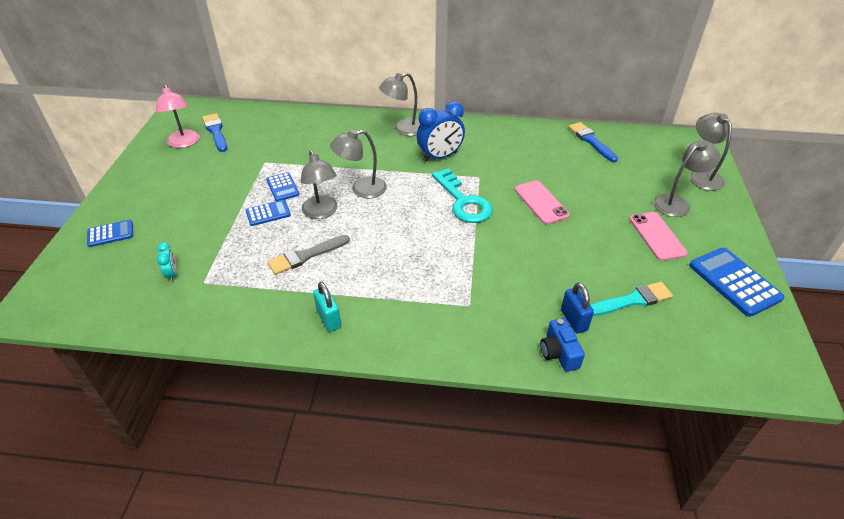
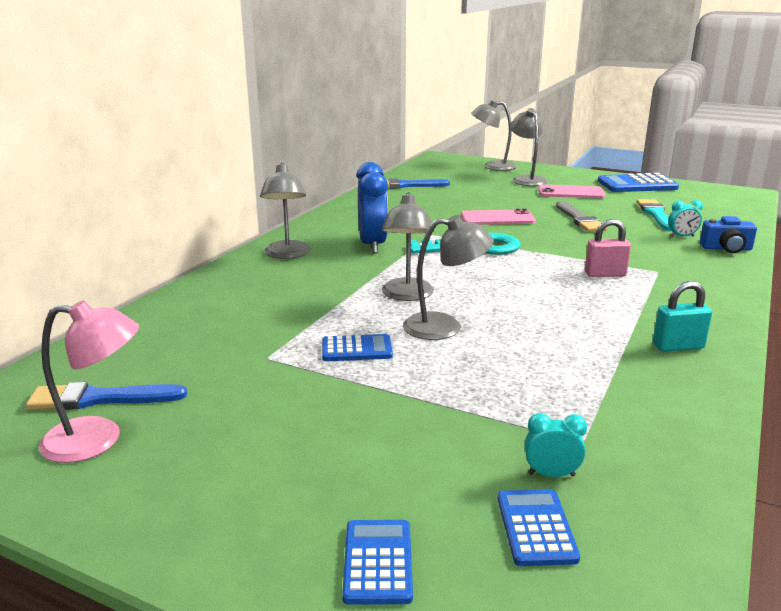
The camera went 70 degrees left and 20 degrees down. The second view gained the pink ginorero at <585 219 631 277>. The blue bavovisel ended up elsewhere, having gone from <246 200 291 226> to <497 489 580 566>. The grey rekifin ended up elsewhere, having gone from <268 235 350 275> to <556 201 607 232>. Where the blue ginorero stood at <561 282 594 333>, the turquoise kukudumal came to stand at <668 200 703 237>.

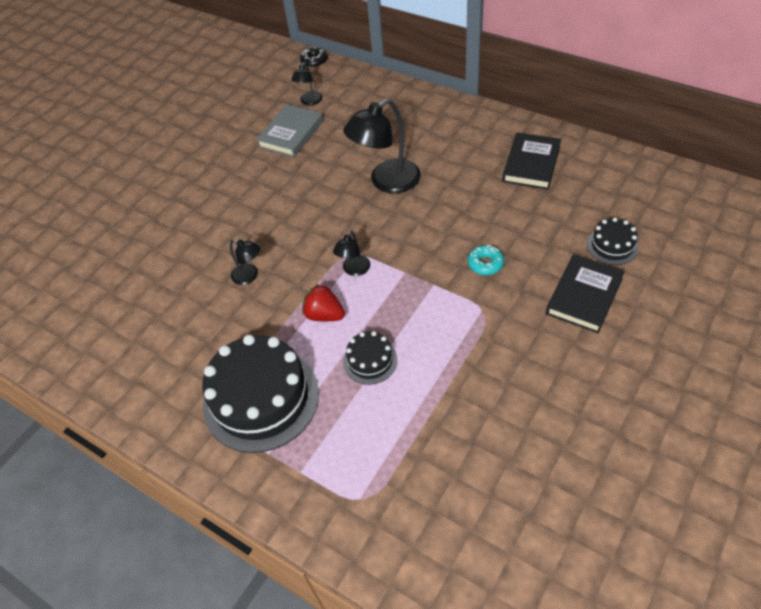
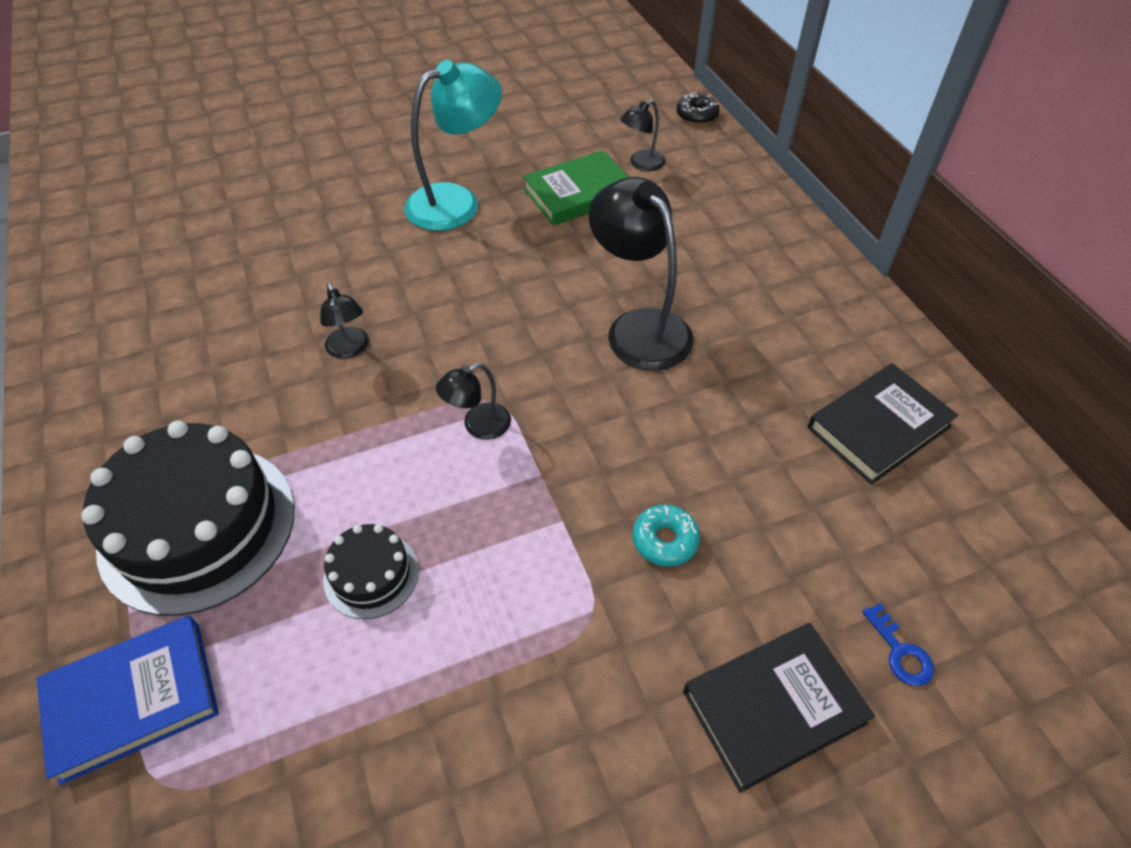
The camera went 30 degrees right and 0 degrees up. The second view lost the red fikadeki at <302 284 345 321>. The second view gained the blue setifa at <37 615 219 785>. The second view gained the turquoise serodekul at <404 60 502 231>. Where the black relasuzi stood at <587 218 639 265>, the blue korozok came to stand at <862 603 934 686>. What was the grey setifa at <256 104 323 157> turned into the green setifa at <523 150 628 225>. The black serodekul at <343 99 421 194> ended up facing another way, 60 degrees clockwise from before.

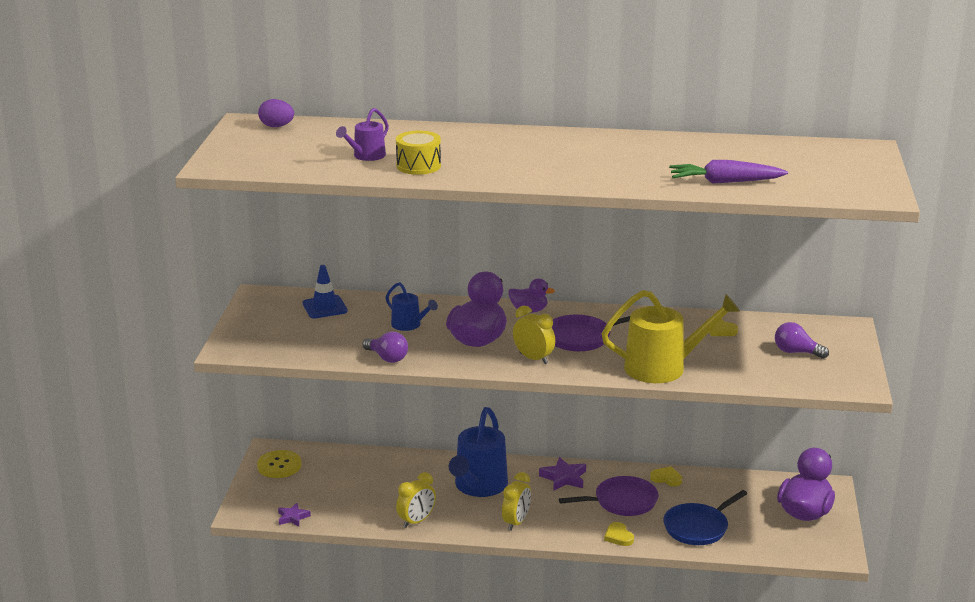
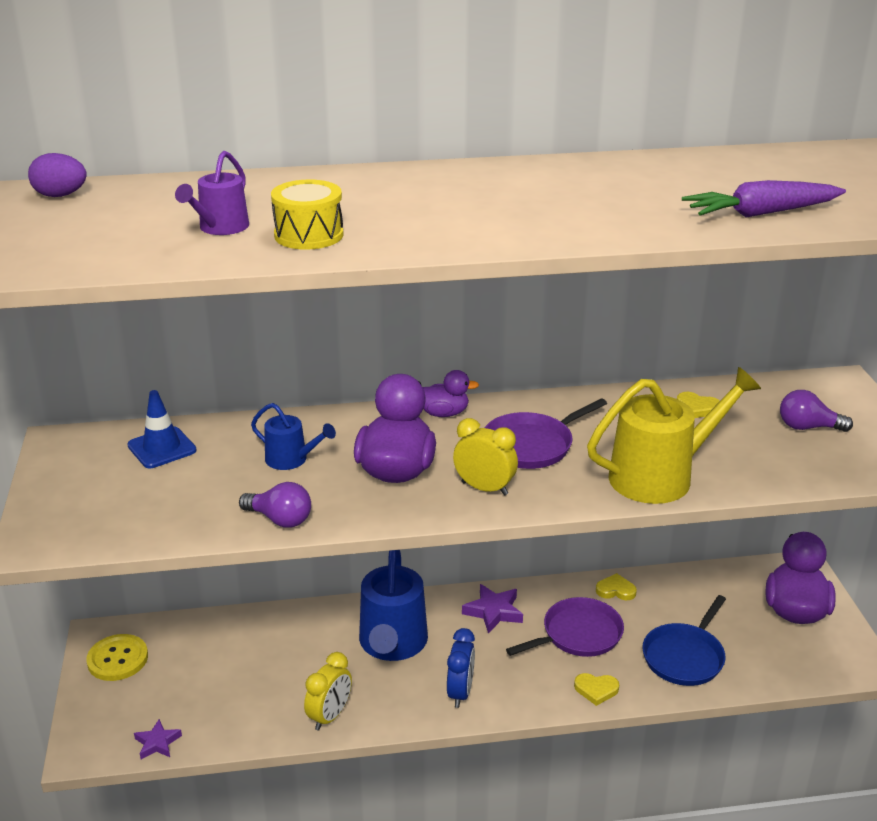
The camera went 15 degrees left and 5 degrees up. What was the yellow kukudumal at <502 472 531 531> turned into the blue kukudumal at <447 628 475 708>. The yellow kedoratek at <604 522 634 546> ended up facing another way, 45 degrees counterclockwise from before.

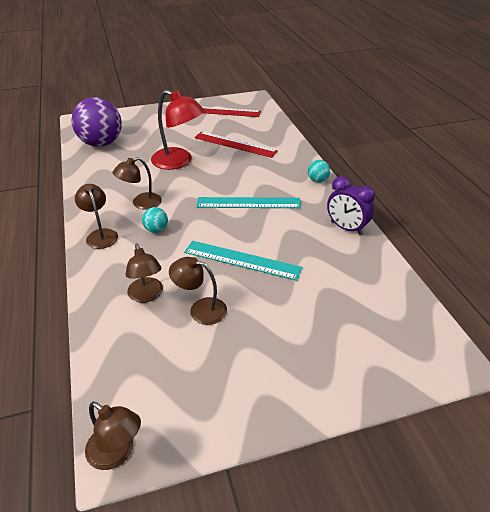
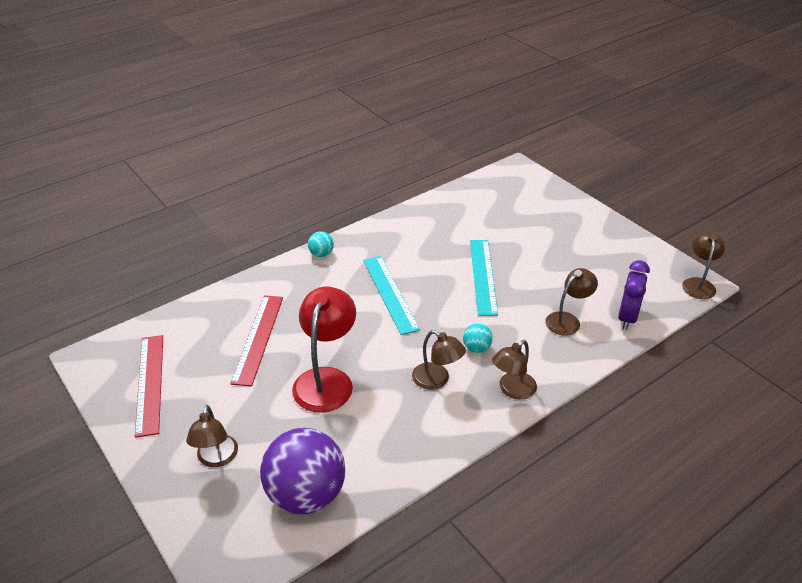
The camera went 110 degrees left and 0 degrees up. The brown serodekul ended up elsewhere, having gone from <169 257 227 325> to <186 405 238 467>. The purple kukudumal ended up elsewhere, having gone from <327 176 375 235> to <618 260 650 330>.

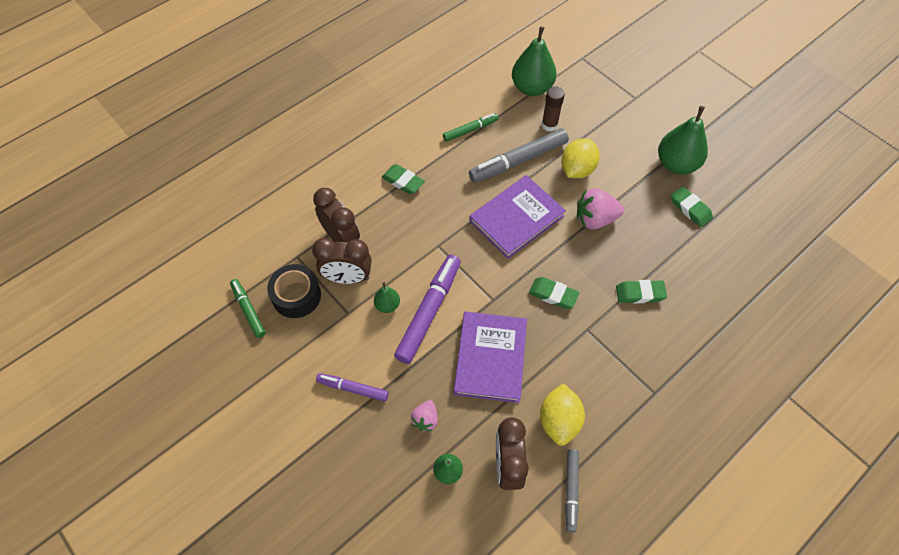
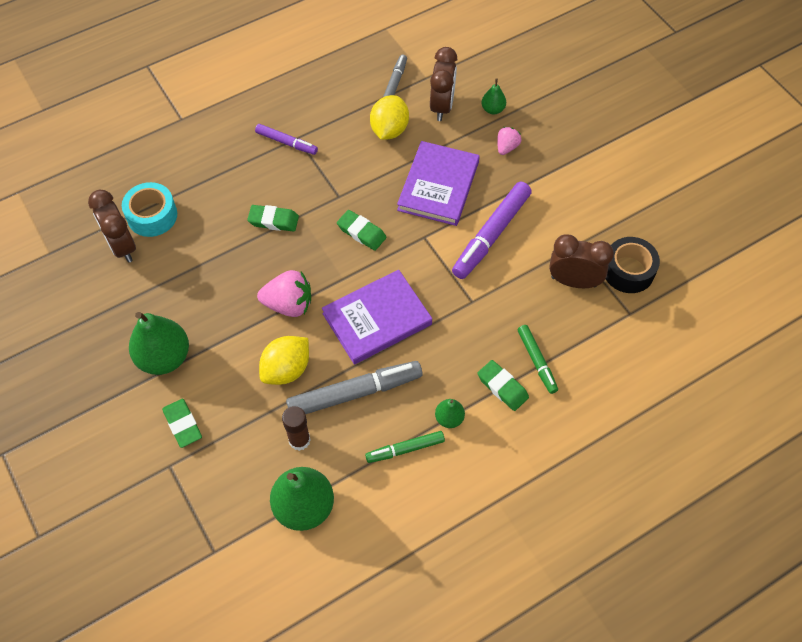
The camera went 170 degrees left and 0 degrees up. The second view gained the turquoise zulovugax at <122 182 177 237>. The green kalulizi ended up elsewhere, having gone from <230 279 266 338> to <518 325 558 394>. The brown kukudumal ended up elsewhere, having gone from <313 188 360 242> to <88 190 136 263>. The purple kalulizi ended up elsewhere, having gone from <316 373 389 402> to <255 124 318 155>. The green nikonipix ended up elsewhere, having gone from <374 282 400 313> to <435 399 465 428>. The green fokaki ended up elsewhere, having gone from <671 186 713 227> to <162 399 202 448>.

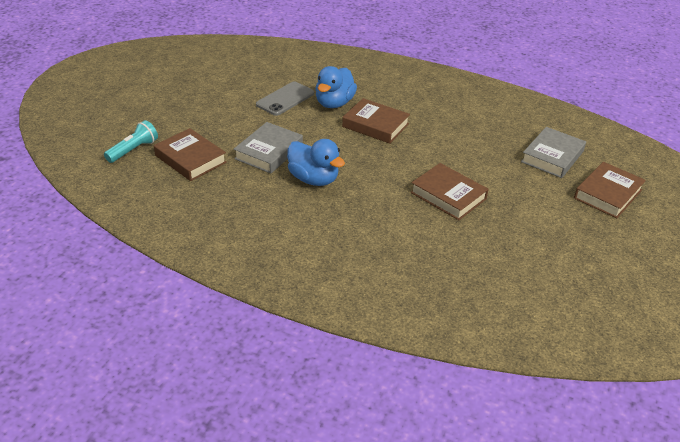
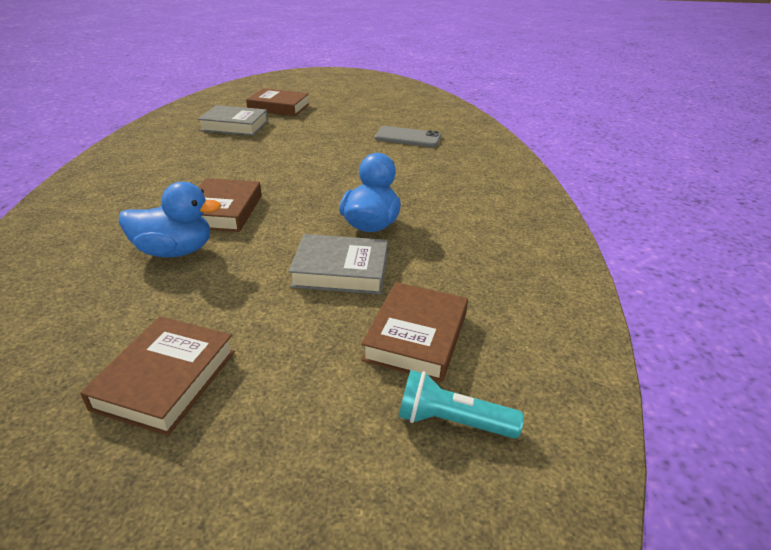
The camera went 115 degrees left and 5 degrees down. The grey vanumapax ended up elsewhere, having gone from <256 82 314 116> to <375 126 441 147>. The brown setifa ended up elsewhere, having gone from <410 163 489 220> to <80 316 235 436>.

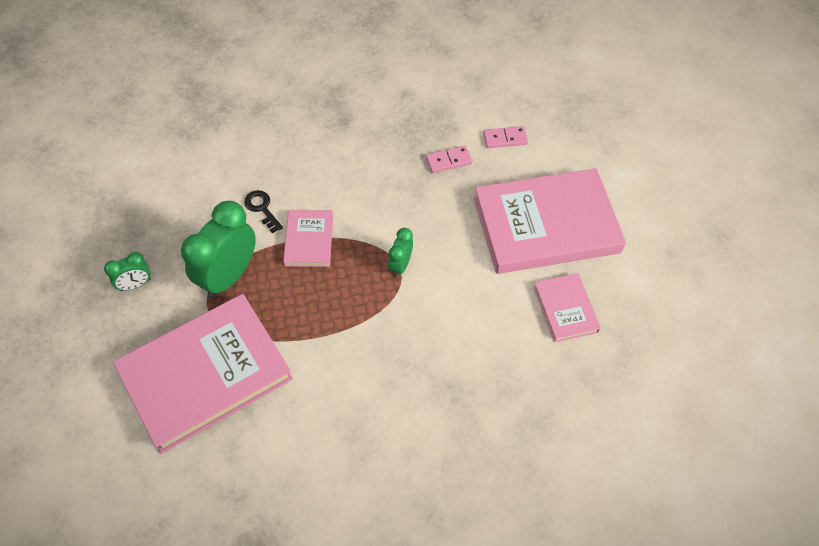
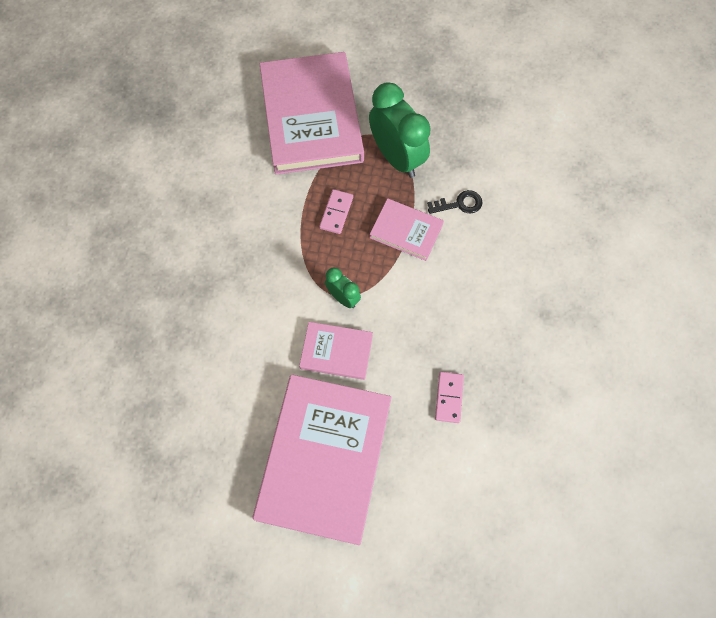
The camera went 115 degrees right and 10 degrees up. The second view lost the green kukudumal at <104 252 151 291>. The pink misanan ended up elsewhere, having gone from <483 126 528 148> to <319 189 353 234>. The pink setifa ended up elsewhere, having gone from <534 273 601 343> to <299 322 373 380>.

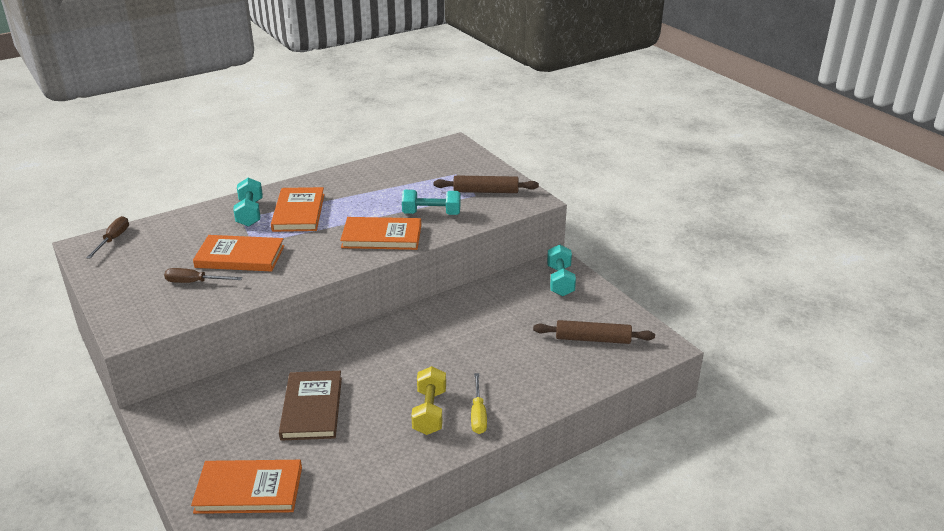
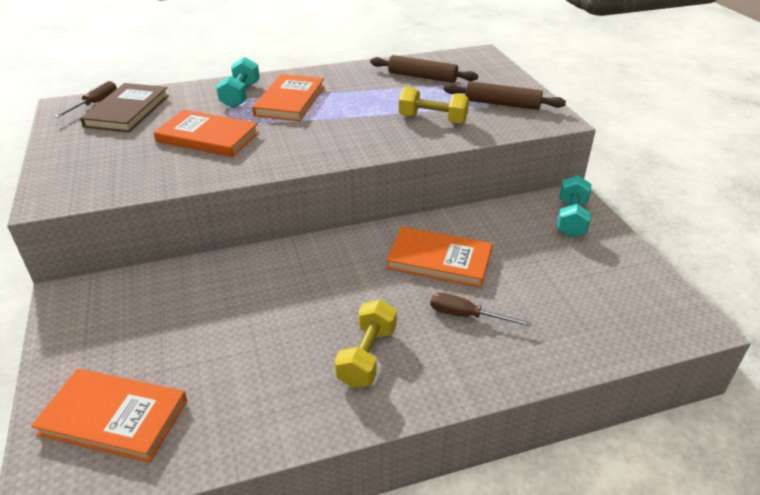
The camera went 15 degrees right and 5 degrees up. The second view lost the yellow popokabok at <471 373 487 434>. The brown popokabok ended up elsewhere, having gone from <164 268 242 283> to <430 293 532 327>. The brown setifa ended up elsewhere, having gone from <279 371 342 441> to <80 83 169 132>. The orange setifa ended up elsewhere, having gone from <340 217 421 250> to <386 227 492 288>. The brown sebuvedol ended up elsewhere, having gone from <533 320 655 344> to <370 55 478 83>. What was the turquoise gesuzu at <402 190 461 215> turned into the yellow gesuzu at <399 87 469 124>.

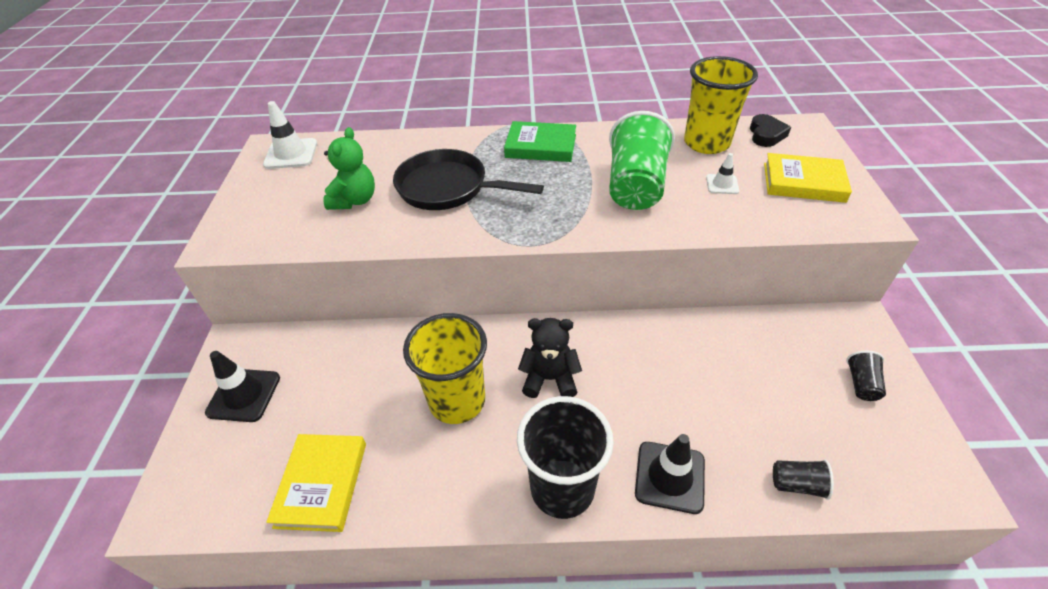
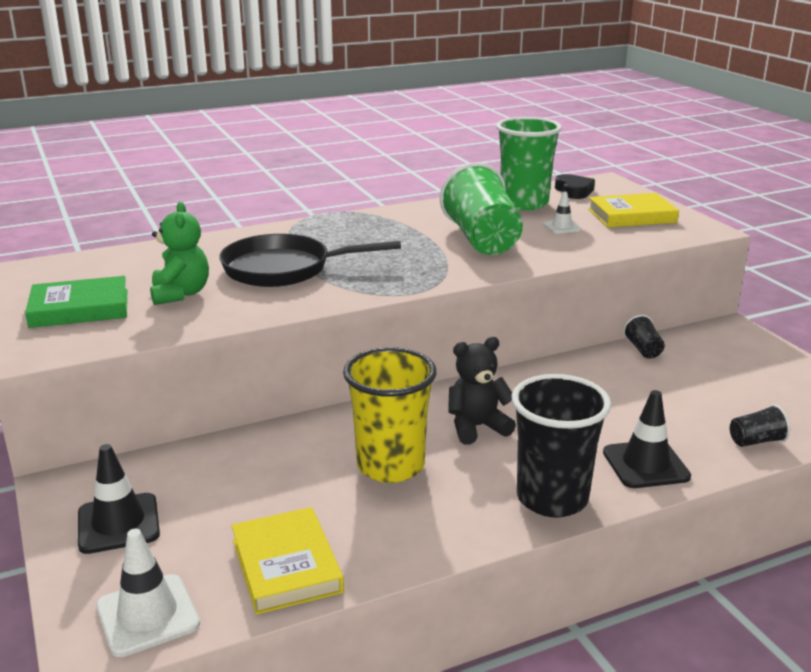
The camera went 25 degrees left and 20 degrees down. The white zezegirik ended up elsewhere, having gone from <263 101 317 169> to <96 529 200 657>. The green setifa ended up elsewhere, having gone from <504 121 576 162> to <25 276 127 328>. The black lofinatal ended up elsewhere, having gone from <846 351 886 401> to <623 315 665 359>. What was the yellow lofinatal at <684 56 758 154> turned into the green lofinatal at <496 117 562 210>.

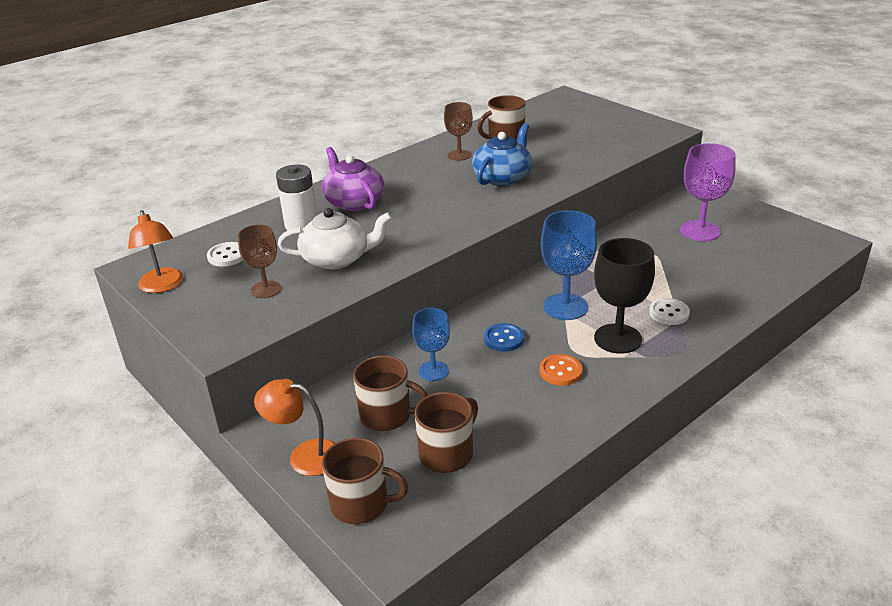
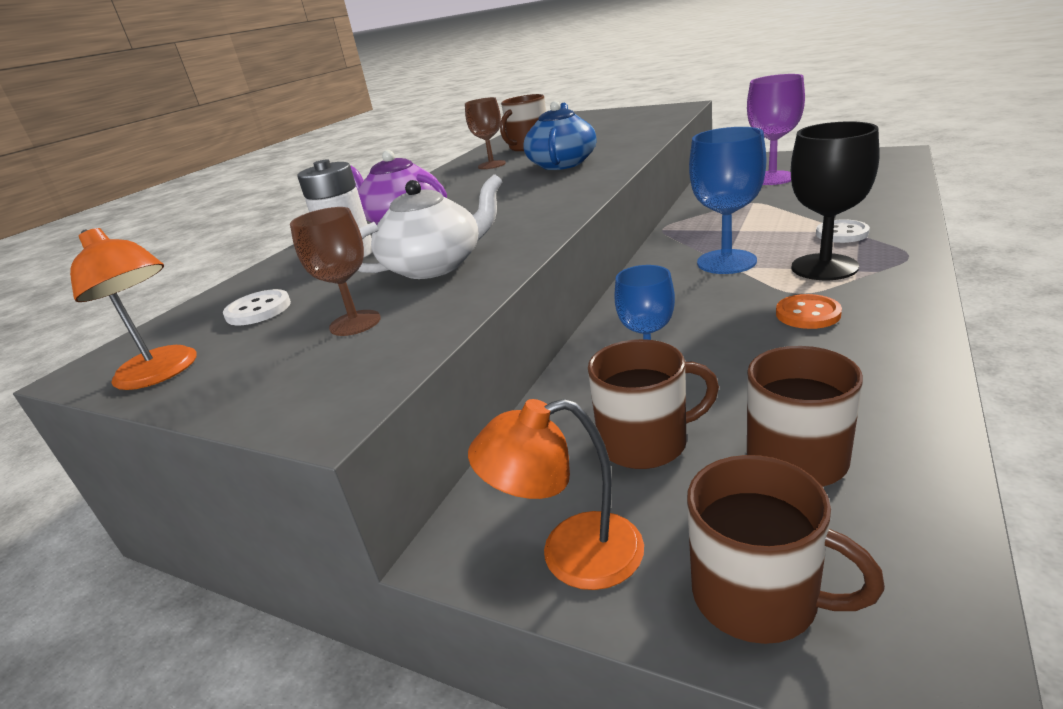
The camera went 20 degrees left and 5 degrees down. The second view lost the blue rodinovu at <484 323 524 352>. The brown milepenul at <322 438 408 524> ended up facing another way, 45 degrees clockwise from before.

